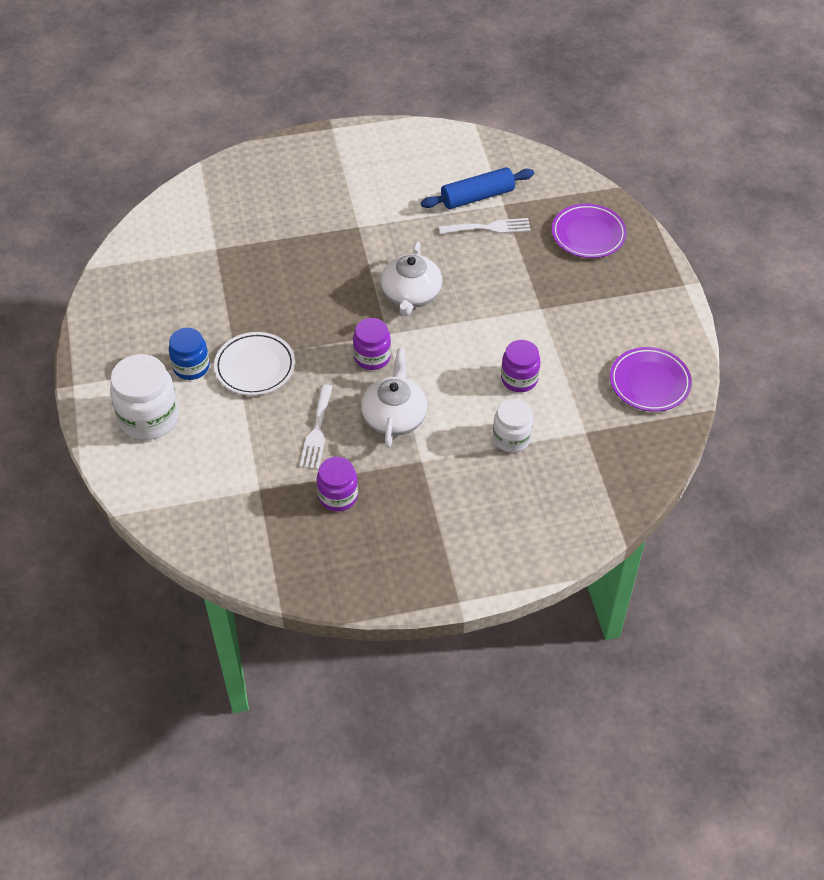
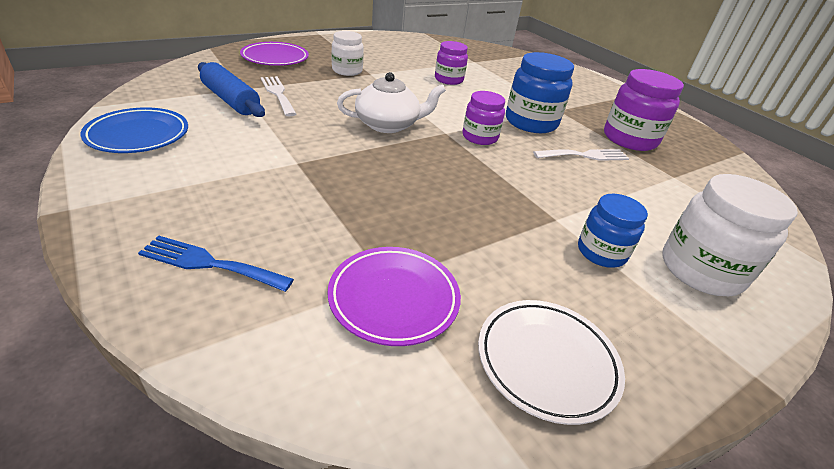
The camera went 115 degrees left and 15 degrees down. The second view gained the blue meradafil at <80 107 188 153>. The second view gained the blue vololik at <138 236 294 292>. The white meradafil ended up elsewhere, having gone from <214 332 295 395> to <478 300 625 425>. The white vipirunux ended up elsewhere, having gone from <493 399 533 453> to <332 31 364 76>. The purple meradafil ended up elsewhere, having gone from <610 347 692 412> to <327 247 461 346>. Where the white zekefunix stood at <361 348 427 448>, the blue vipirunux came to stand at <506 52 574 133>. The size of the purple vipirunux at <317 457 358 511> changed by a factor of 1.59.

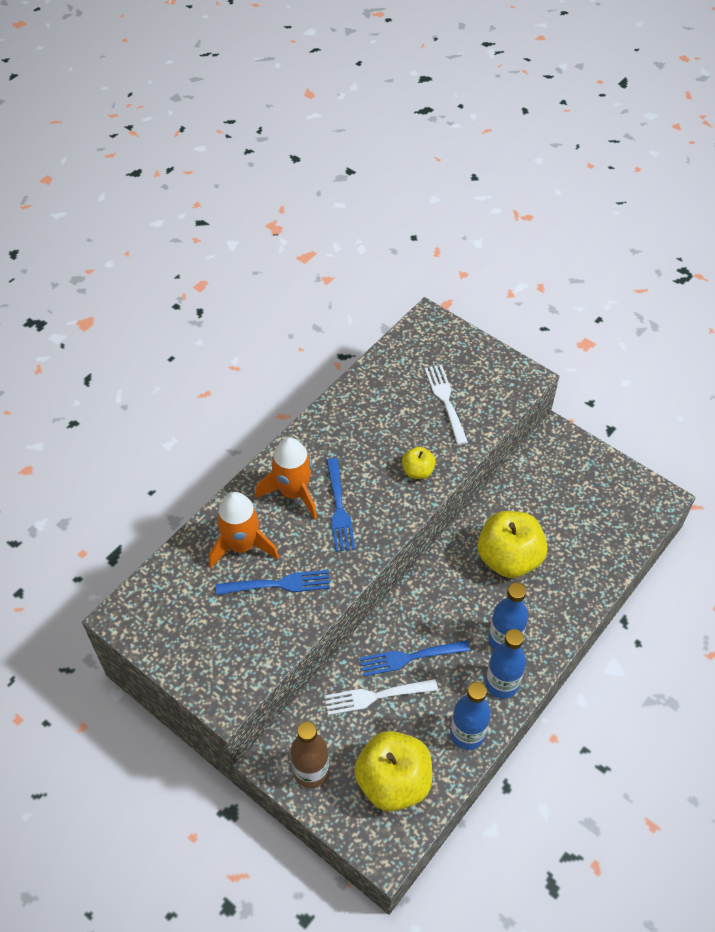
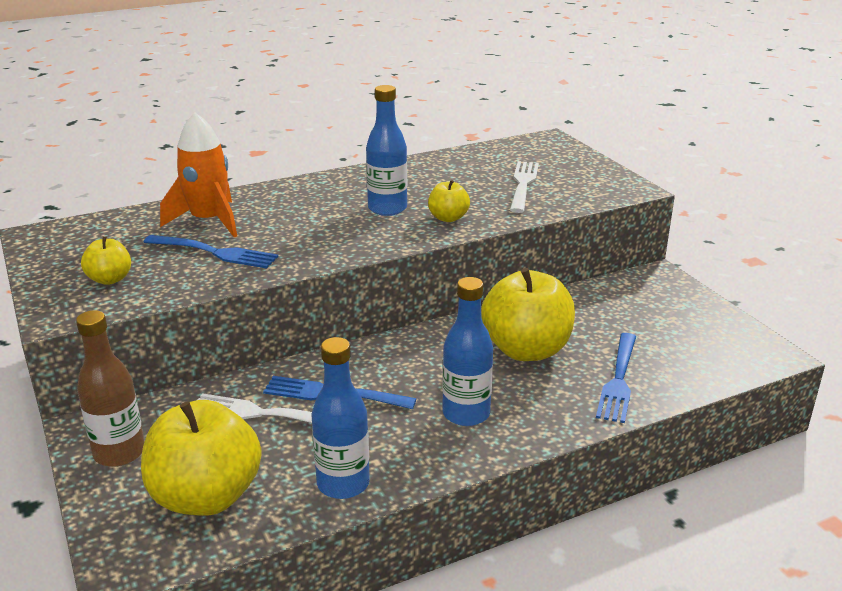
The camera went 25 degrees right and 25 degrees down. The second view lost the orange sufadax at <255 438 317 519>. The second view gained the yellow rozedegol at <81 236 131 285>. The blue vololik ended up elsewhere, having gone from <326 458 355 552> to <596 333 636 423>. The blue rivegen ended up elsewhere, having gone from <485 629 526 699> to <366 85 407 216>.

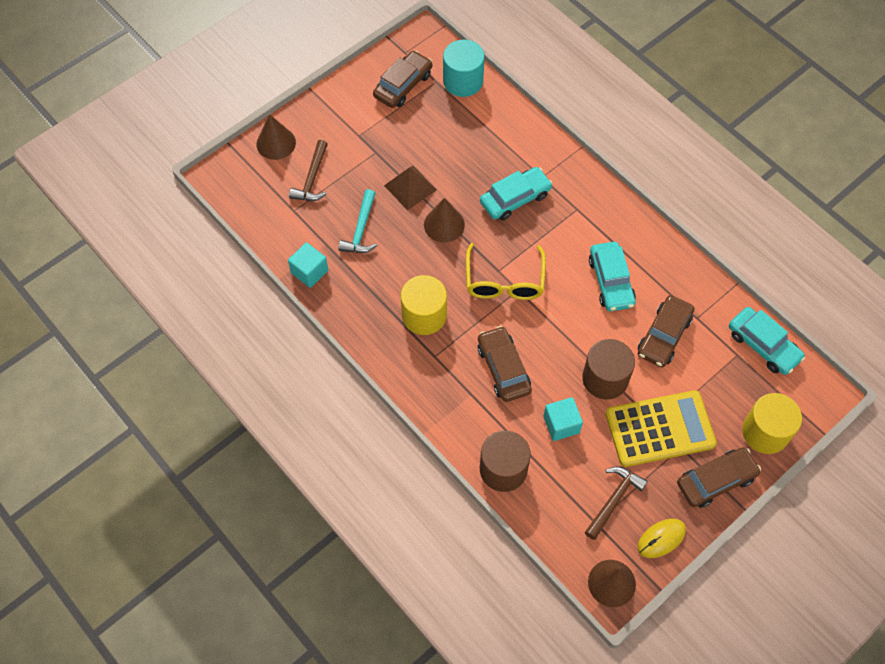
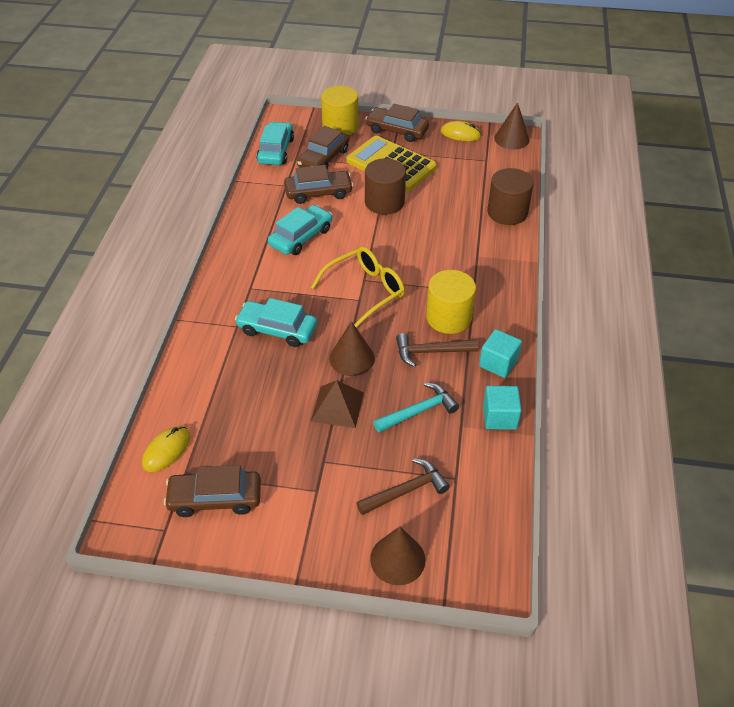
The camera went 130 degrees left and 15 degrees down. The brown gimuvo ended up elsewhere, having gone from <478 326 532 402> to <297 126 349 169>. The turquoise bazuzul ended up elsewhere, having gone from <543 397 583 441> to <479 329 522 378>. The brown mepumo ended up elsewhere, having gone from <585 466 648 540> to <396 333 478 367>. Where the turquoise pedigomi stood at <443 40 485 97>, the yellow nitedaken came to stand at <142 426 190 472>.

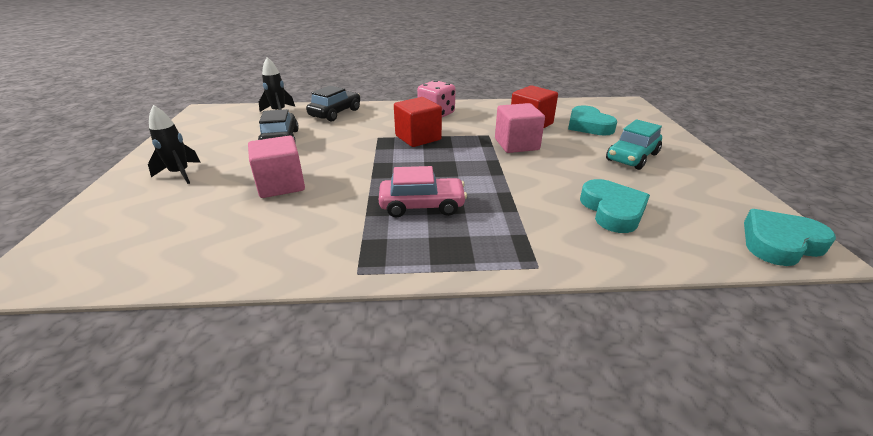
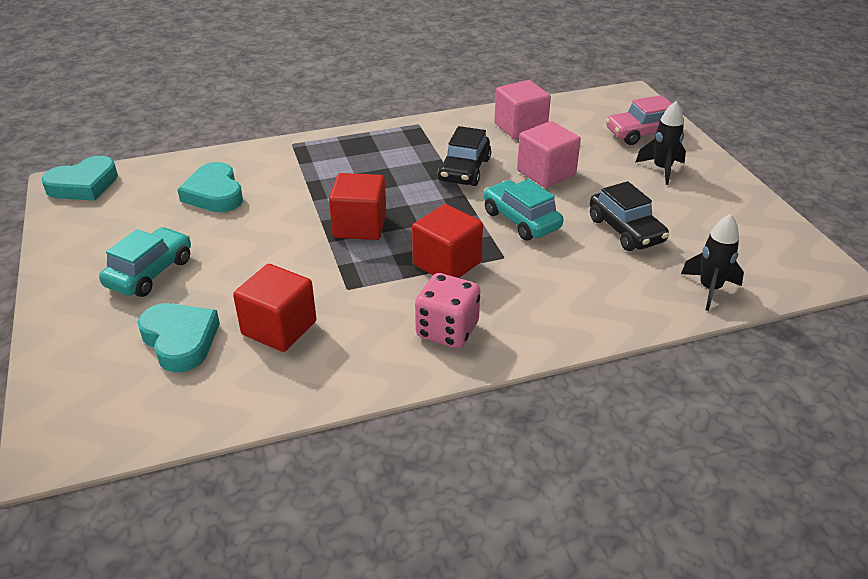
The camera went 165 degrees right and 5 degrees up. The second view gained the red bazuzul at <329 173 386 240>. The second view gained the turquoise gimuvo at <484 179 563 241>. The black gimuvo ended up elsewhere, having gone from <306 85 360 122> to <438 126 491 186>. The pink gimuvo ended up elsewhere, having gone from <379 166 467 217> to <606 95 684 145>. The pink bazuzul ended up elsewhere, having gone from <495 103 545 153> to <494 80 551 139>.

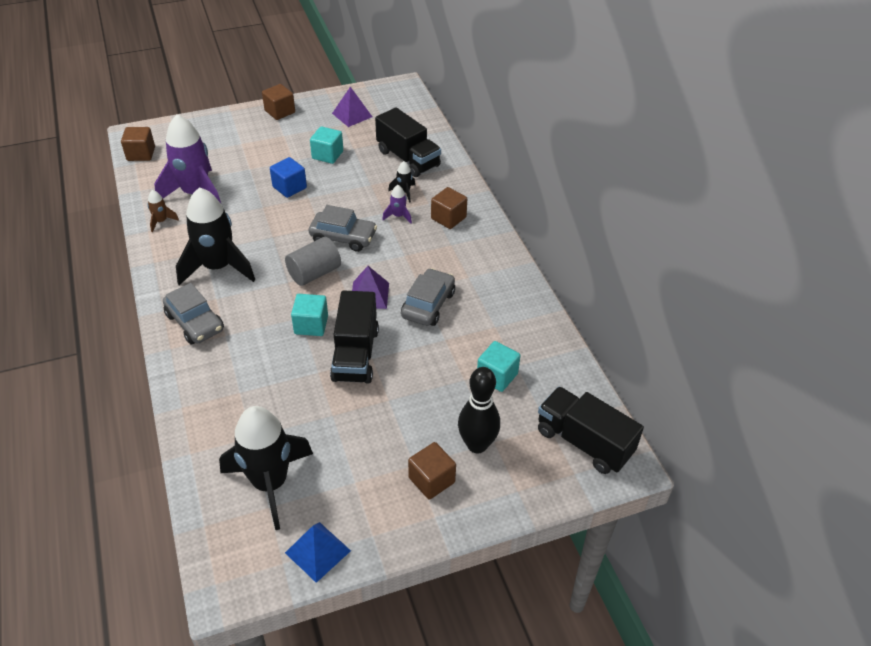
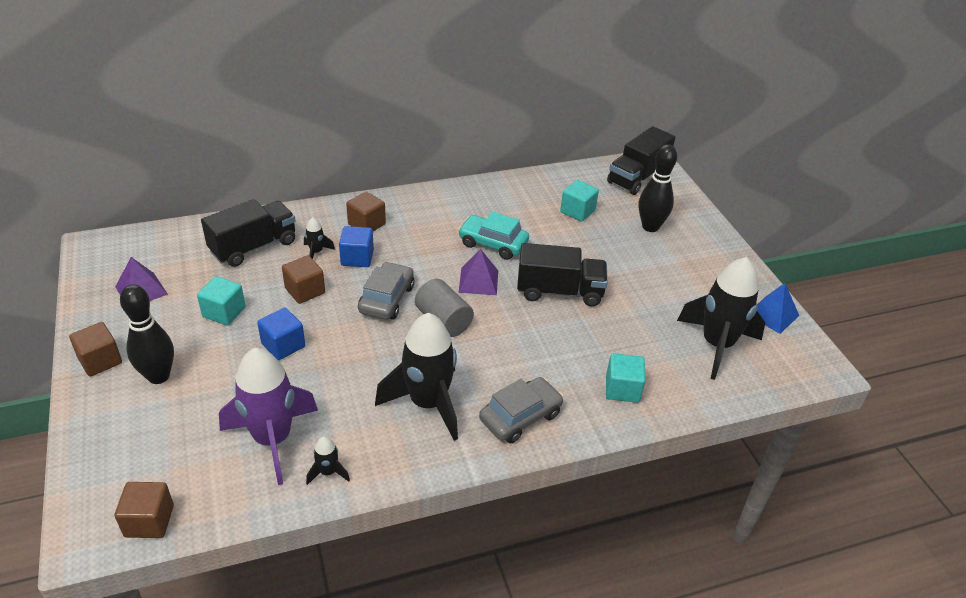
The camera went 90 degrees left and 5 degrees down. The second view gained the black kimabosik at <120 284 174 384>. The turquoise bazuzul ended up elsewhere, having gone from <291 294 328 336> to <606 353 646 403>. The brown bazuzul ended up elsewhere, having gone from <408 442 456 500> to <282 255 325 304>. Where the purple sufadax stood at <382 185 412 224>, the blue bazuzul came to stand at <339 226 374 267>. What was the brown sufadax at <148 190 179 232> turned into the black sufadax at <306 436 350 485>. What was the grey gimuvo at <401 268 455 326> turned into the turquoise gimuvo at <458 211 529 260>.

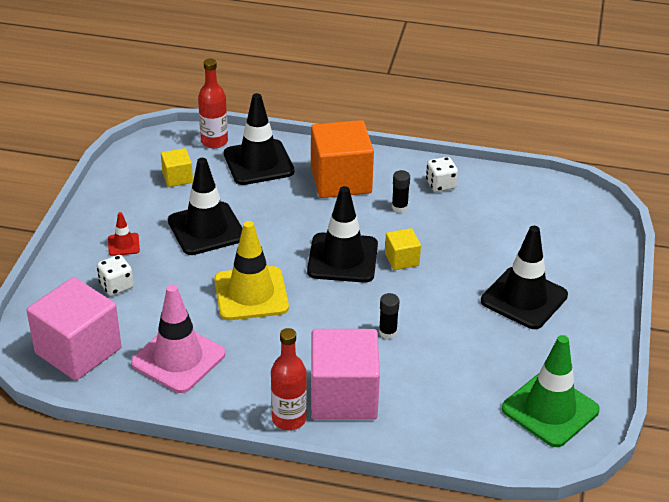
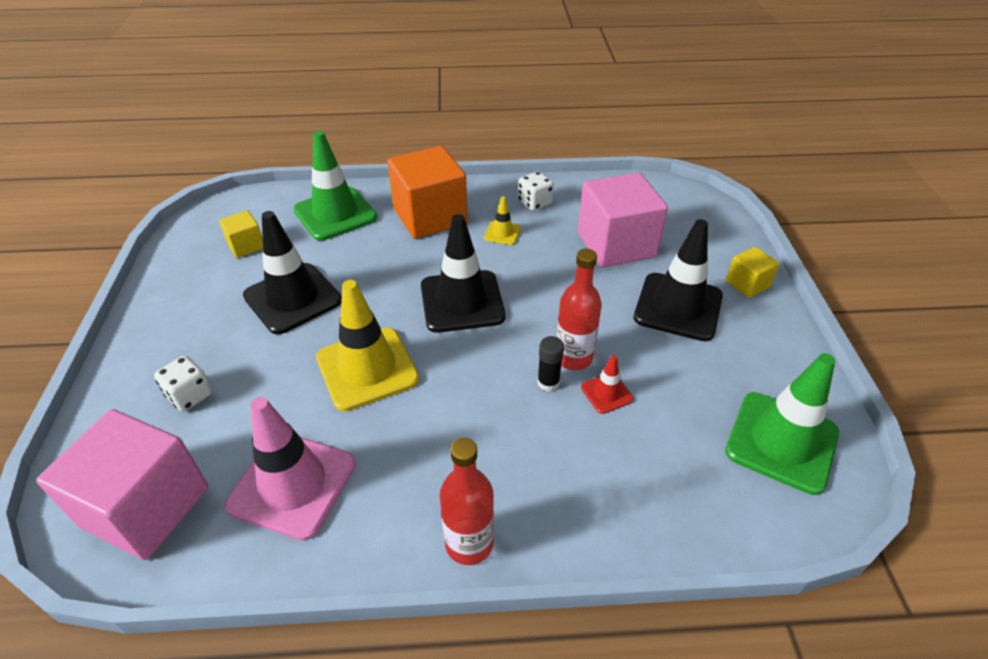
The camera went 15 degrees left and 5 degrees up. The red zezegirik ended up elsewhere, having gone from <108 212 140 256> to <581 355 634 414>. The red rivegen ended up elsewhere, having gone from <198 59 228 148> to <556 249 602 370>. The pink bazuzul ended up elsewhere, having gone from <311 329 380 420> to <578 172 668 268>. The yellow bazuzul ended up elsewhere, having gone from <385 228 421 270> to <726 247 780 298>. Where the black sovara stood at <392 170 410 213>, the yellow zezegirik came to stand at <484 196 521 245>. What was the black zezegirik at <224 93 294 185> turned into the green zezegirik at <293 131 377 241>.

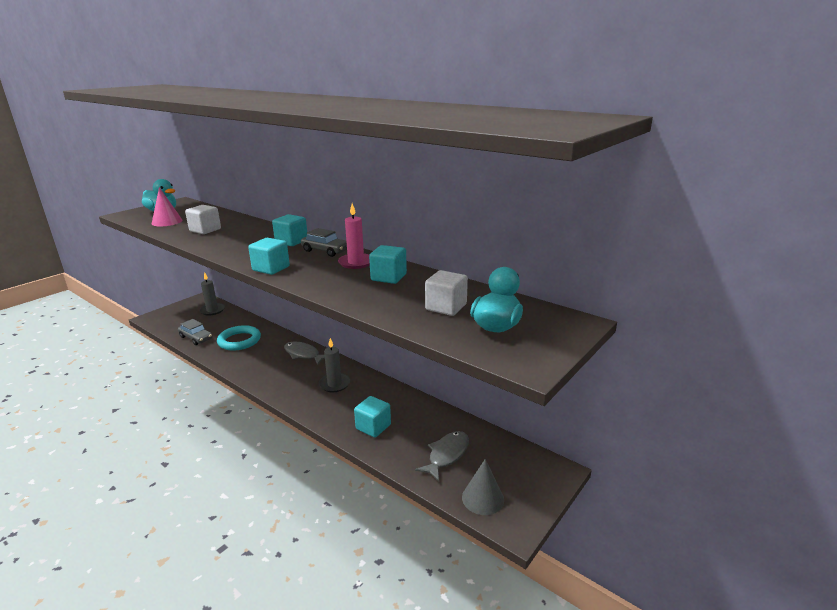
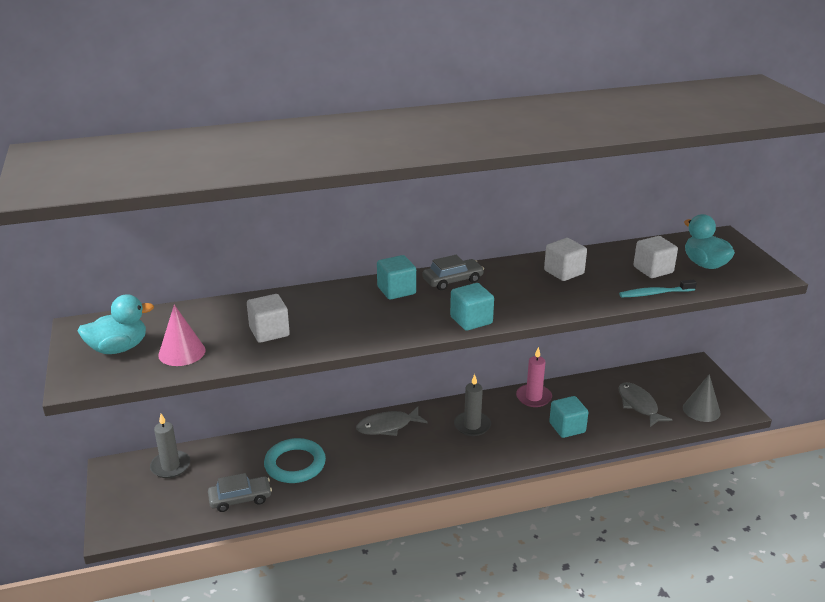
The camera went 55 degrees left and 5 degrees up. The second view gained the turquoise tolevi at <619 280 697 297>. The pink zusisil ended up elsewhere, having gone from <338 203 370 269> to <516 347 552 407>. What was the turquoise bazuzul at <369 245 407 284> turned into the white bazuzul at <544 238 587 281>.

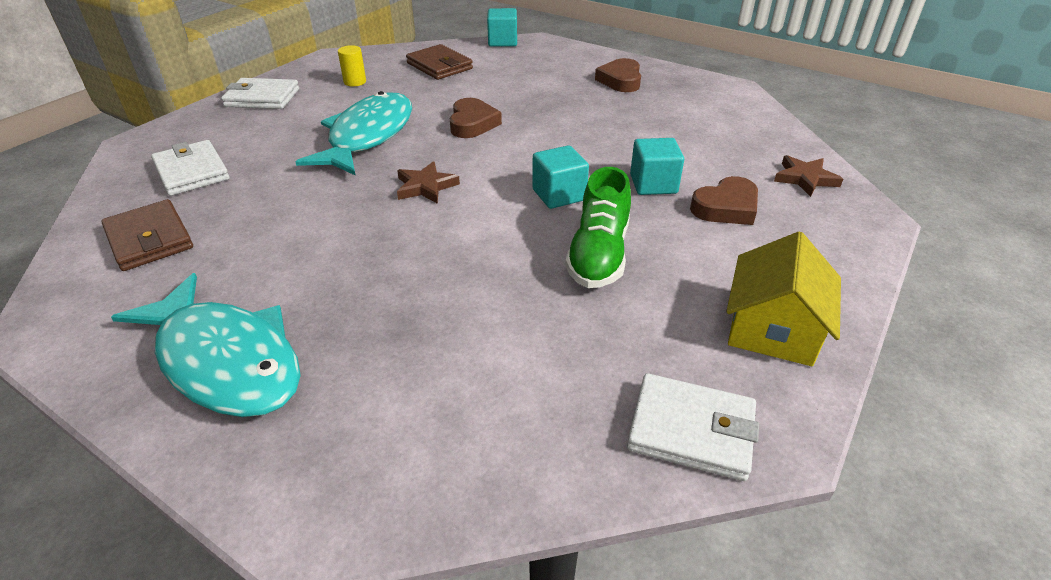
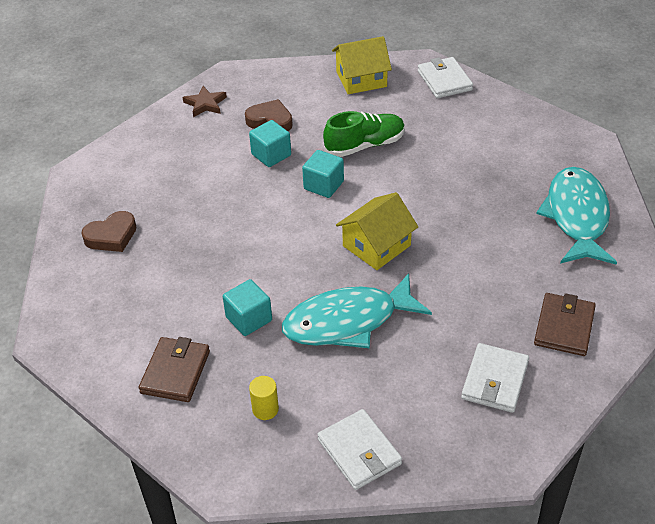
The camera went 125 degrees left and 5 degrees up. The second view lost the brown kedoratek at <450 98 502 138>. The turquoise bazuzul ended up elsewhere, having gone from <487 8 517 47> to <223 279 272 336>. Where the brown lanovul stood at <397 161 460 204>, the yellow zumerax came to stand at <336 192 418 270>.

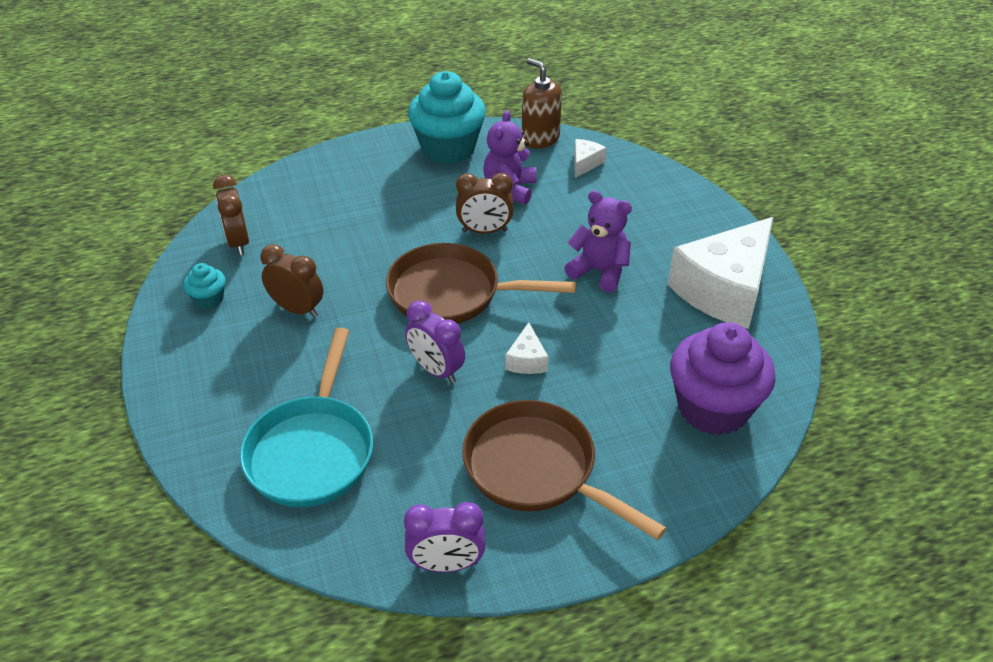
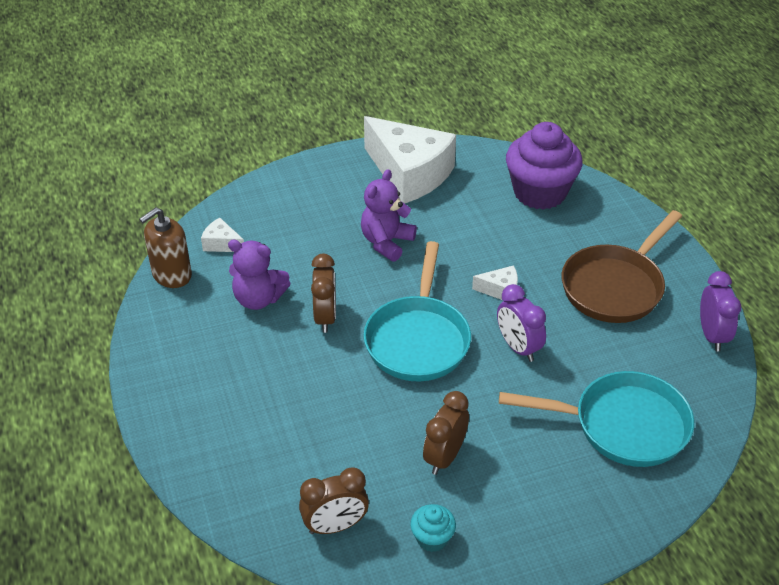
The camera went 90 degrees left and 0 degrees up. The second view lost the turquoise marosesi at <408 71 486 164>. What was the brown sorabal at <386 243 576 324> turned into the turquoise sorabal at <364 241 471 382>. The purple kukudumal at <405 301 465 383> ended up facing another way, 105 degrees clockwise from before.

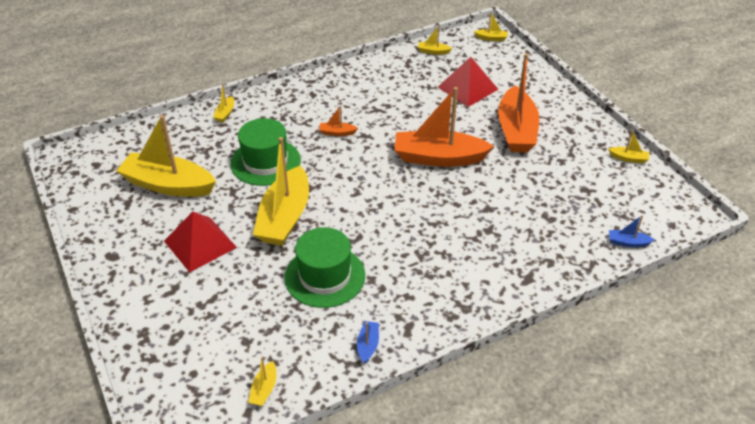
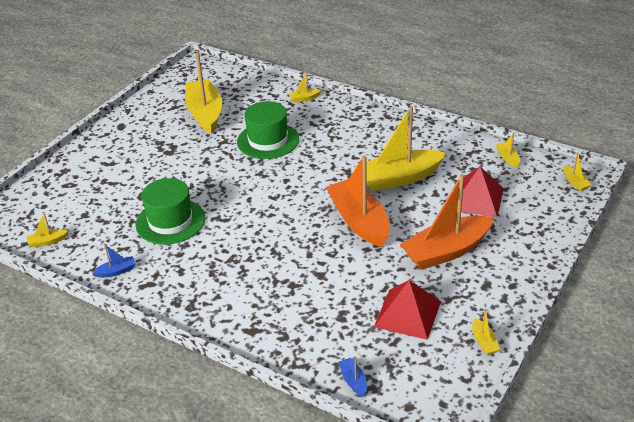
The camera went 60 degrees right and 5 degrees down. The second view lost the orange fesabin at <319 106 358 136>. The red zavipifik ended up elsewhere, having gone from <164 212 237 272> to <374 280 441 340>. The yellow fesabin ended up elsewhere, having gone from <253 137 309 246> to <355 106 446 191>.

